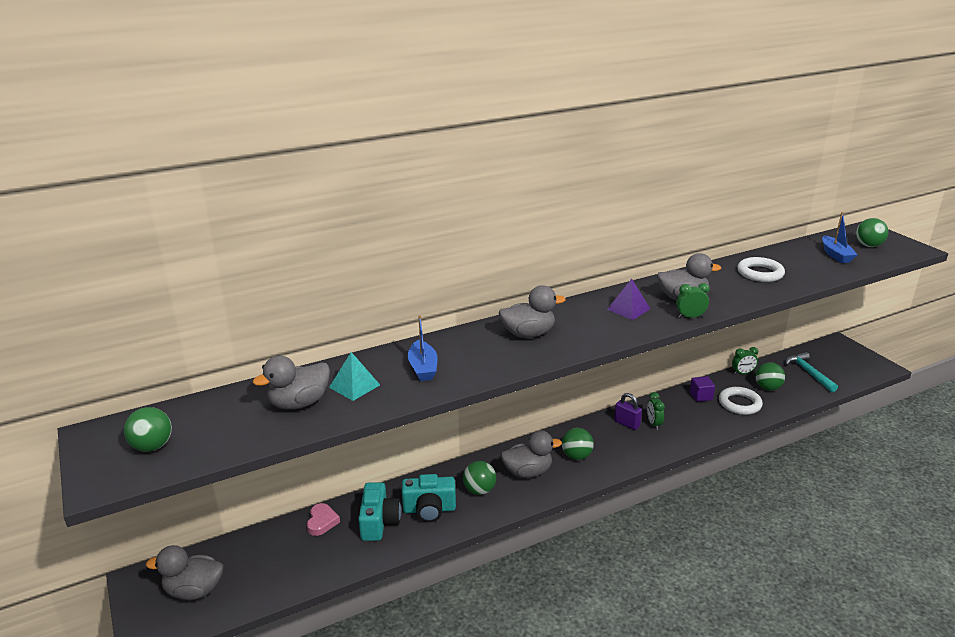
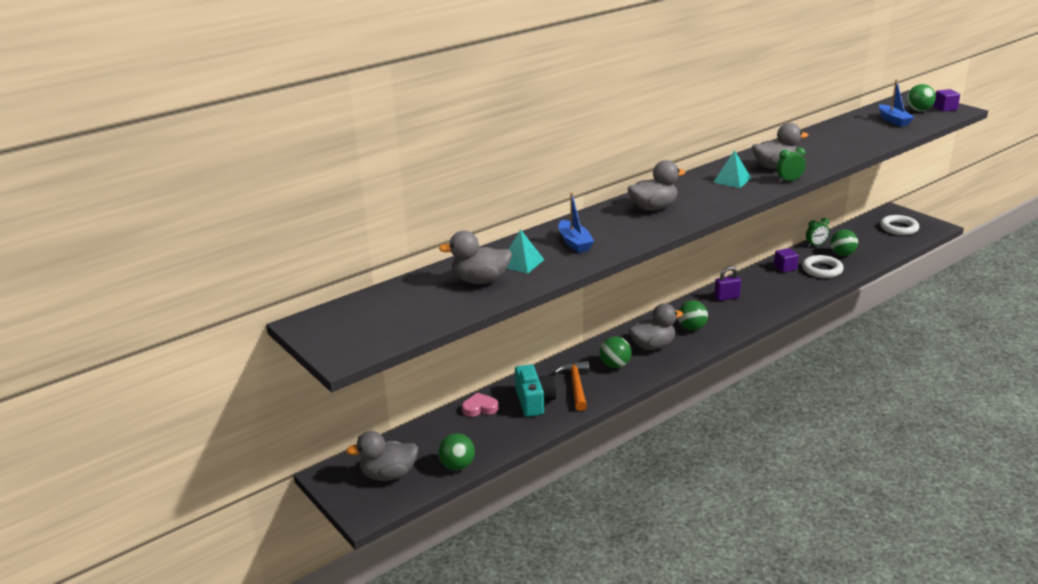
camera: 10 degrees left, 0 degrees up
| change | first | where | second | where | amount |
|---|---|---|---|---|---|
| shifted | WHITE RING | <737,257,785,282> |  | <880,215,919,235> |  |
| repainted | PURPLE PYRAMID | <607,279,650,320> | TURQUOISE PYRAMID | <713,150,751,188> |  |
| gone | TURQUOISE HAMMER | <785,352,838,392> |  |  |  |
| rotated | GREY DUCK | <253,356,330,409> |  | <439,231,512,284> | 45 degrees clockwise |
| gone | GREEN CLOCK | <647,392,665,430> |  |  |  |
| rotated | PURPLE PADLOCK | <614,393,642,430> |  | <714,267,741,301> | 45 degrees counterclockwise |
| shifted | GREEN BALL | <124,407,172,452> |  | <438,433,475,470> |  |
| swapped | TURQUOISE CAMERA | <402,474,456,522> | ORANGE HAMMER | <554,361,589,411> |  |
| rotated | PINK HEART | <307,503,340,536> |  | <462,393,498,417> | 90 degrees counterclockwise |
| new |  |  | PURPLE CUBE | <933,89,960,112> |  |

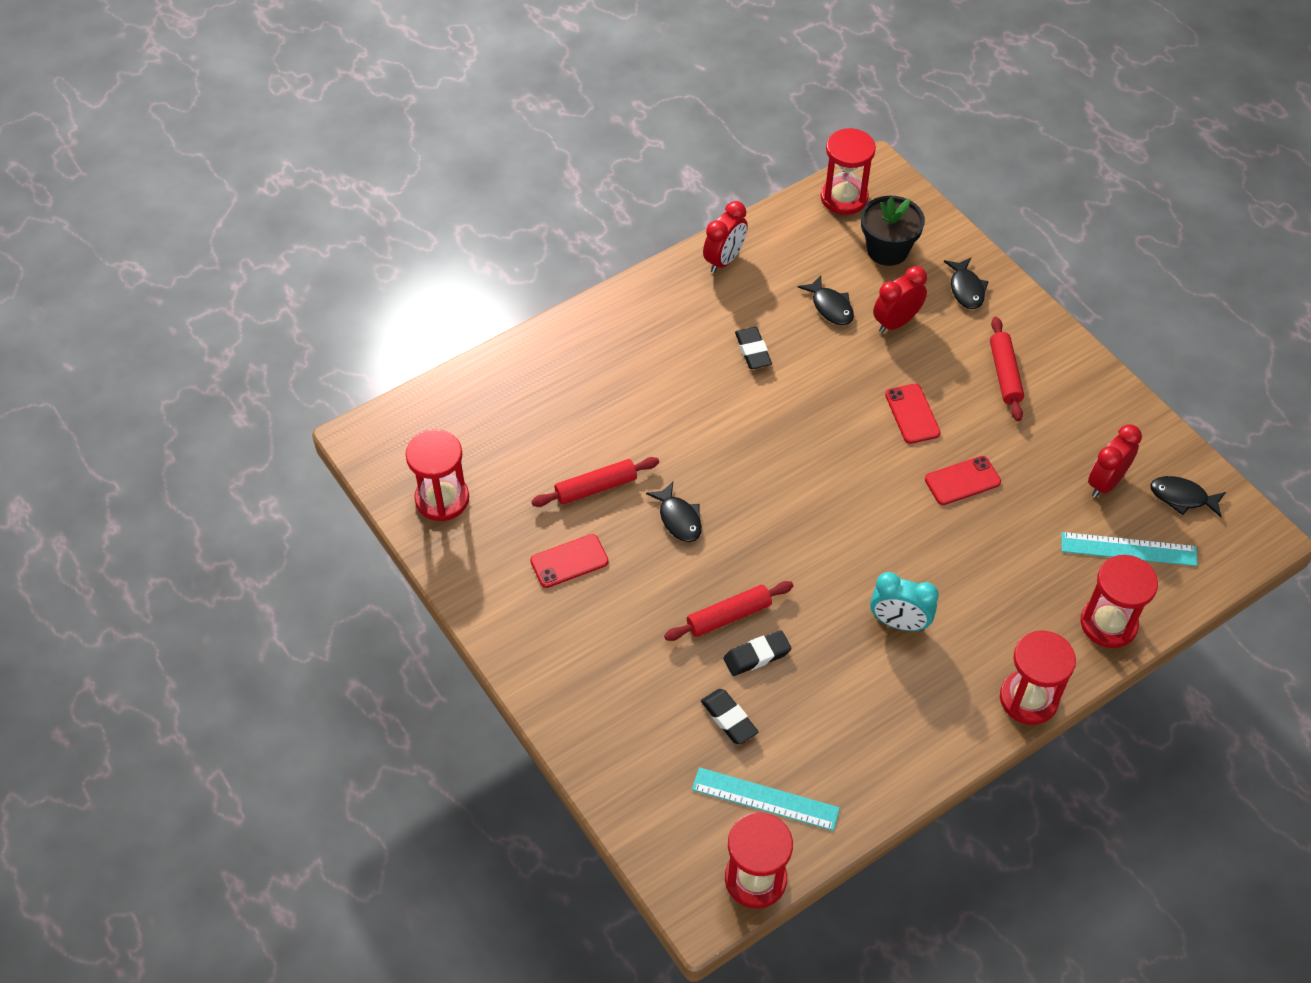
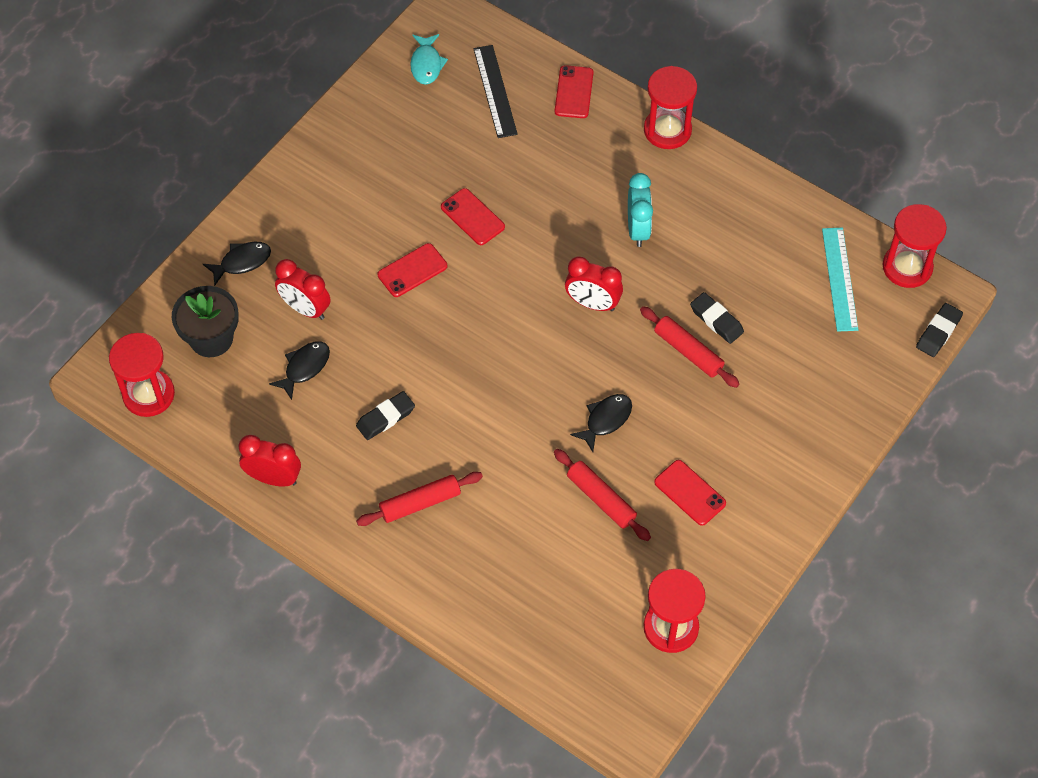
camera: 110 degrees left, 5 degrees up
| change | first | where | second | where | amount |
|---|---|---|---|---|---|
| shifted | RED ROLLING PIN | <990,317,1024,421> |  | <356,472,483,526> |  |
| shifted | RED CLOCK | <1088,425,1142,498> |  | <565,256,623,311> |  |
| repainted | BLACK FISH | <1150,476,1226,517> | TURQUOISE FISH | <410,34,448,85> |  |
| repainted | TURQUOISE RULER | <1061,532,1198,566> | BLACK RULER | <473,45,518,138> |  |
| swapped | RED HOURGLASS | <1081,555,1158,648> | RED PHONE | <555,65,593,118> |  |
| shifted | BLACK ERASER | <701,689,759,745> |  | <916,303,963,357> |  |

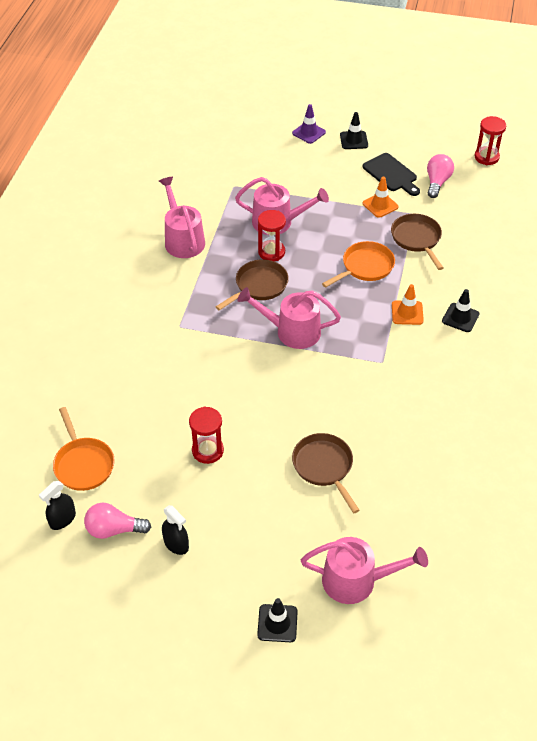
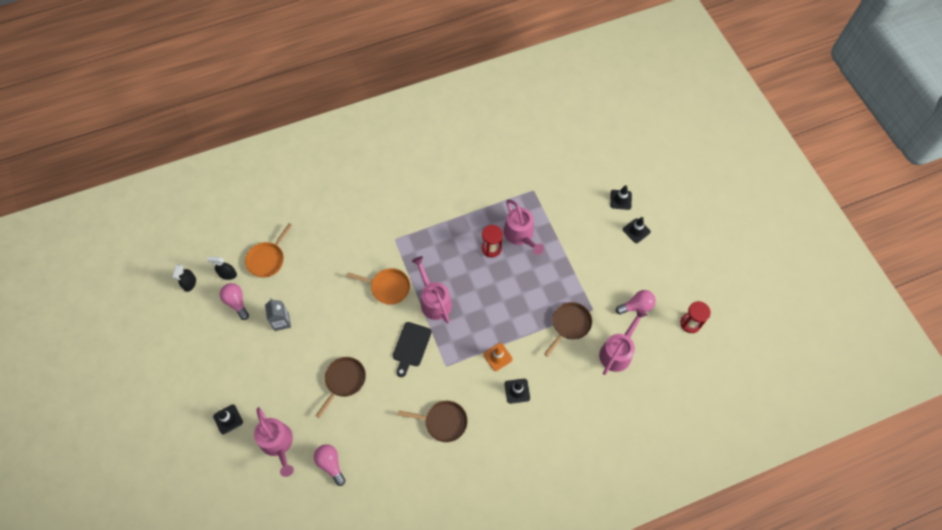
camera: 55 degrees right, 15 degrees up
| change | first | where | second | where | amount |
|---|---|---|---|---|---|
| repainted | PURPLE TRAFFIC CONE | <292,104,326,144> | BLACK TRAFFIC CONE | <610,185,632,210> |  |
| shifted | BLACK CUTTING BOARD | <362,153,420,196> |  | <393,322,432,377> |  |
| shifted | PINK WATERING CAN | <159,177,205,258> |  | <599,308,647,375> |  |
| gone | ORANGE TRAFFIC CONE | <362,177,399,218> |  |  |  |
| shifted | ORANGE PAN | <322,241,395,287> |  | <346,268,410,305> |  |
| shifted | BROWN PAN | <216,259,289,311> |  | <398,401,468,442> |  |
| gone | RED HOURGLASS | <189,406,224,464> |  |  |  |
| shifted | BLACK SPRAY BOTTLE | <162,505,189,555> |  | <172,264,196,292> |  |
| new |  |  | GREY CARTON | <265,298,291,331> |  |
| new |  |  | PINK LIGHT BULB | <314,444,346,486> |  |

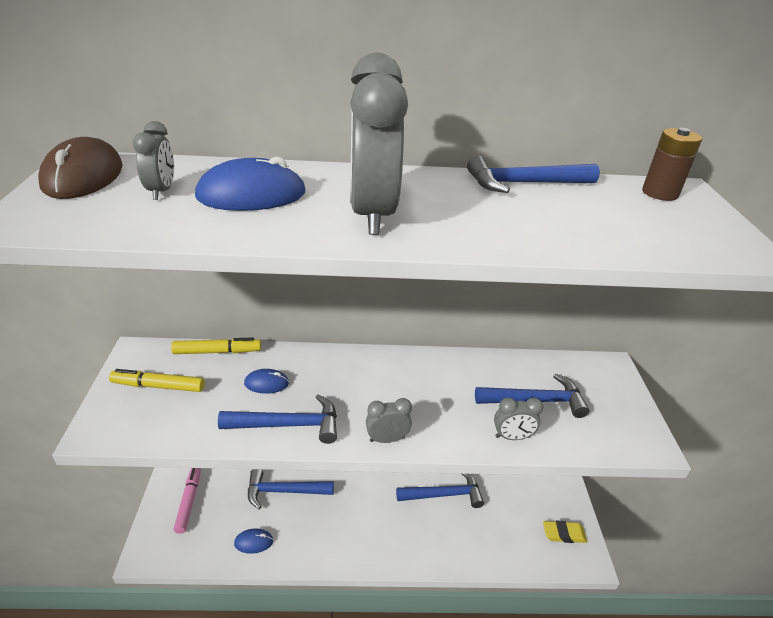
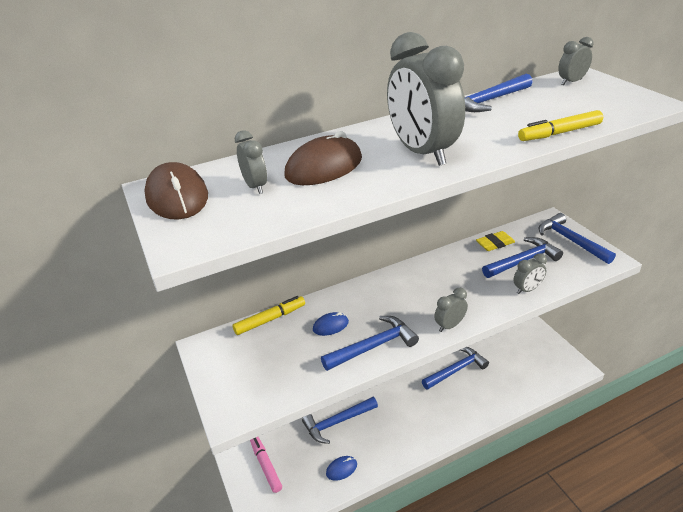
camera: 20 degrees left, 0 degrees up
| change | first | where | second | where | amount |
|---|---|---|---|---|---|
| swapped | BROWN BATTERY | <642,128,702,201> | GREY CLOCK | <558,37,594,85> |  |
| repainted | BLUE MOUSE | <195,157,306,211> | BROWN MOUSE | <284,131,362,185> |  |
| shifted | YELLOW MARKER | <109,369,205,392> |  | <518,110,603,141> |  |
| shifted | YELLOW ERASER | <543,521,587,543> |  | <476,231,515,251> |  |
| new |  |  | BLUE HAMMER | <539,213,616,264> |  |

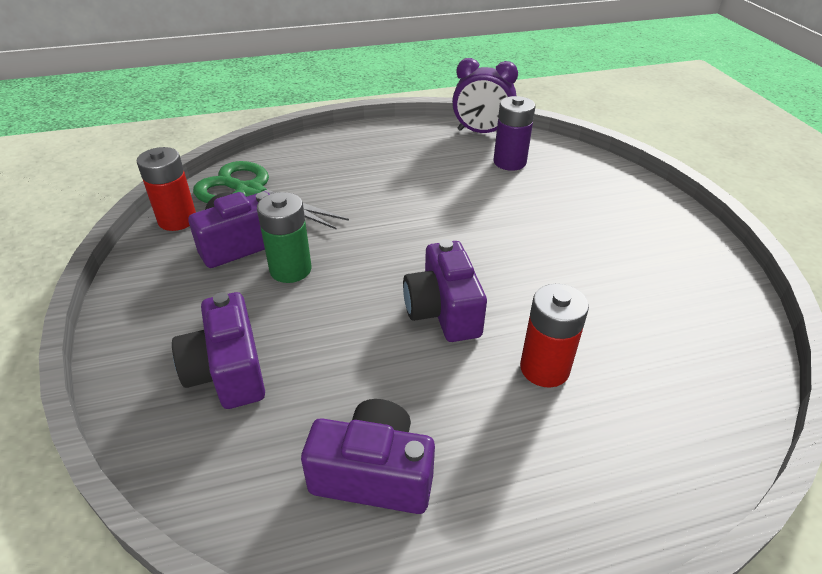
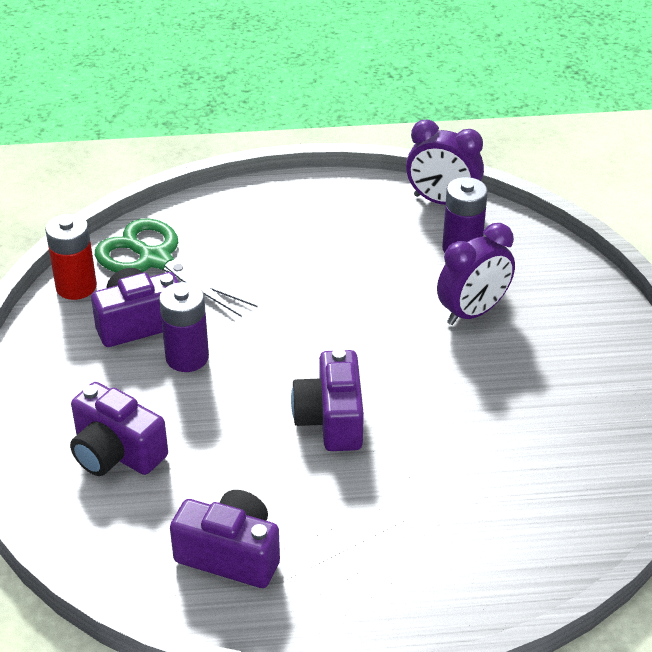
camera: 10 degrees right, 0 degrees up
| change | first | where | second | where | amount |
|---|---|---|---|---|---|
| repainted | GREEN BATTERY | <257,192,312,283> | PURPLE BATTERY | <159,282,209,372> |  |
| gone | RED BATTERY | <520,284,589,387> |  |  |  |
| rotated | PURPLE CAMERA | <172,292,265,409> |  | <70,382,168,476> | 45 degrees counterclockwise |
| new |  |  | PURPLE CLOCK | <437,223,515,325> |  |

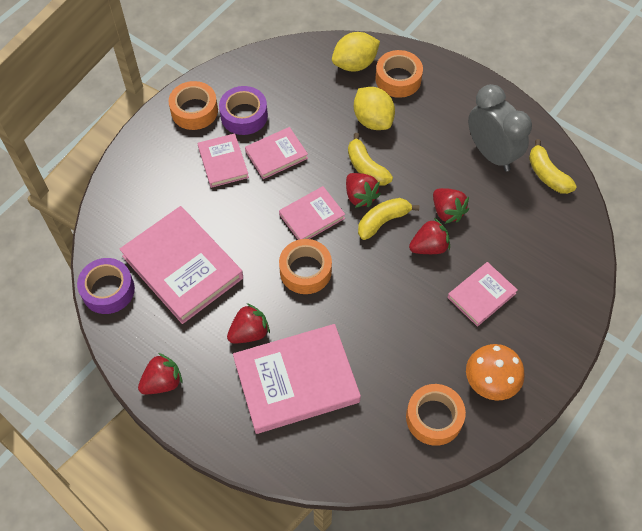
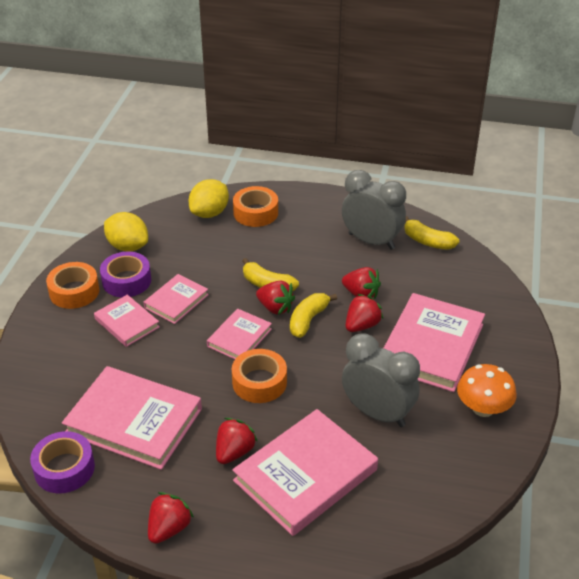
camera: 25 degrees left, 20 degrees down
| change | first | where | second | where | amount |
|---|---|---|---|---|---|
| shifted | YELLOW LEMON | <354,87,395,130> |  | <104,212,148,252> |  |
| scaled | PINK BOOK | <447,262,518,327> |  | <384,293,485,392> | x1.84 |
| gone | ORANGE TAPE | <406,384,466,446> |  |  |  |
| new |  |  | GREY CLOCK | <342,333,420,427> |  |

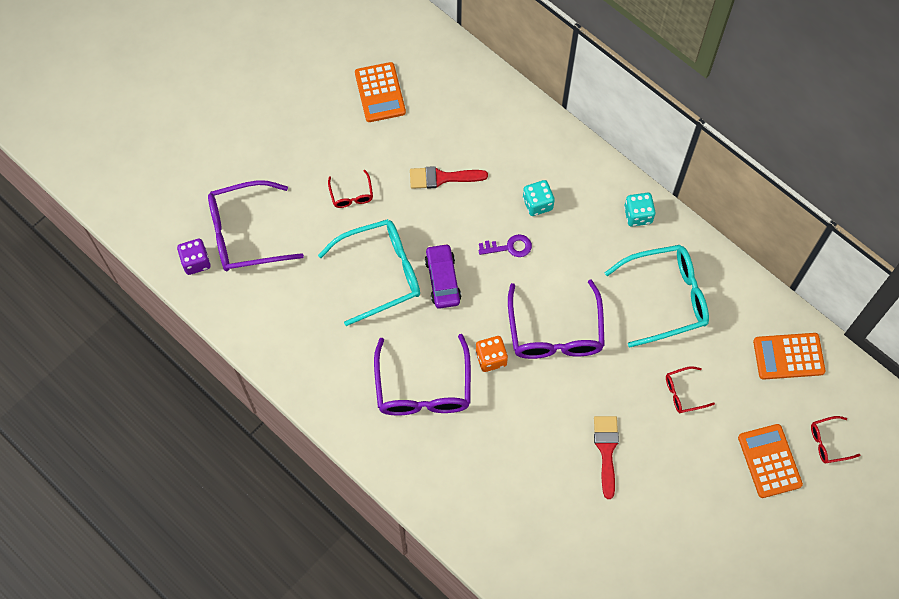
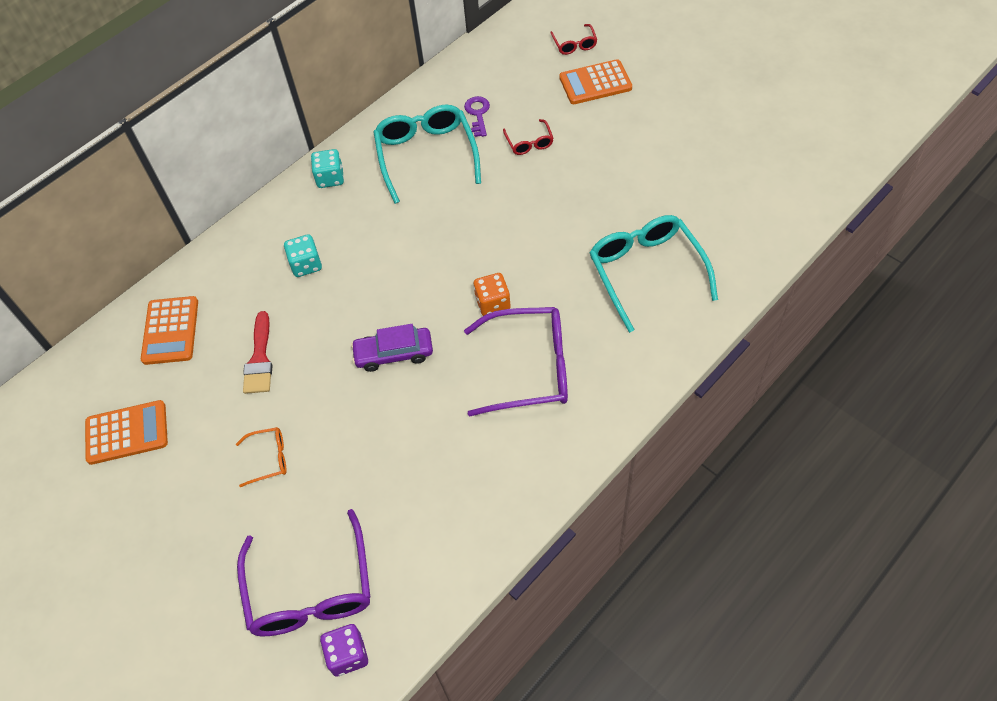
camera: 85 degrees left, 10 degrees down
| change | first | where | second | where | amount |
|---|---|---|---|---|---|
| repainted | RED GLASSES | <328,170,373,208> | ORANGE GLASSES | <236,427,286,487> |  |
| shifted | TURQUOISE GLASSES | <318,219,420,326> |  | <589,215,718,333> |  |
| shifted | PURPLE KEY | <479,234,532,257> |  | <464,96,490,137> |  |
| gone | PURPLE GLASSES | <508,279,605,359> |  |  |  |
| shifted | ORANGE CALCULATOR | <753,333,826,380> |  | <141,296,198,365> |  |
| gone | RED BRUSH | <594,416,619,499> |  |  |  |

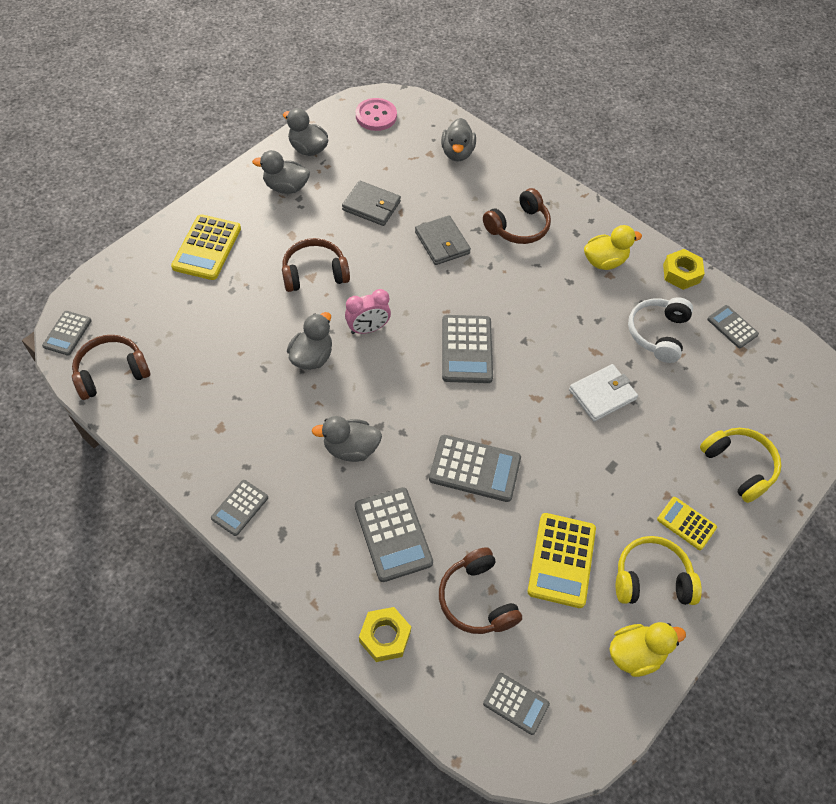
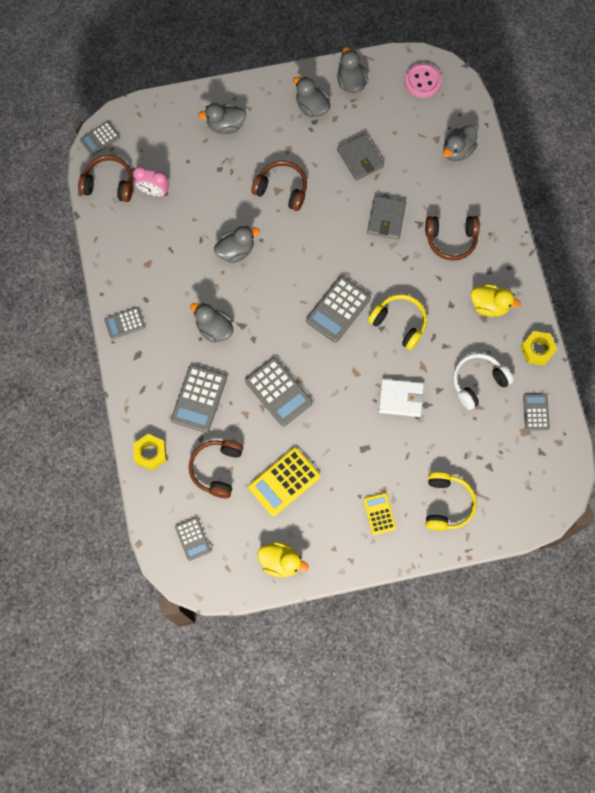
camera: 40 degrees right, 15 degrees up
| change | first | where | second | where | amount |
|---|---|---|---|---|---|
| swapped | YELLOW CALCULATOR | <171,214,241,280> | GREY DUCK | <198,103,246,134> |  |
| shifted | PINK CLOCK | <345,289,391,334> |  | <133,166,169,197> |  |
| shifted | YELLOW HEADPHONES | <616,536,702,605> |  | <368,294,427,350> |  |

